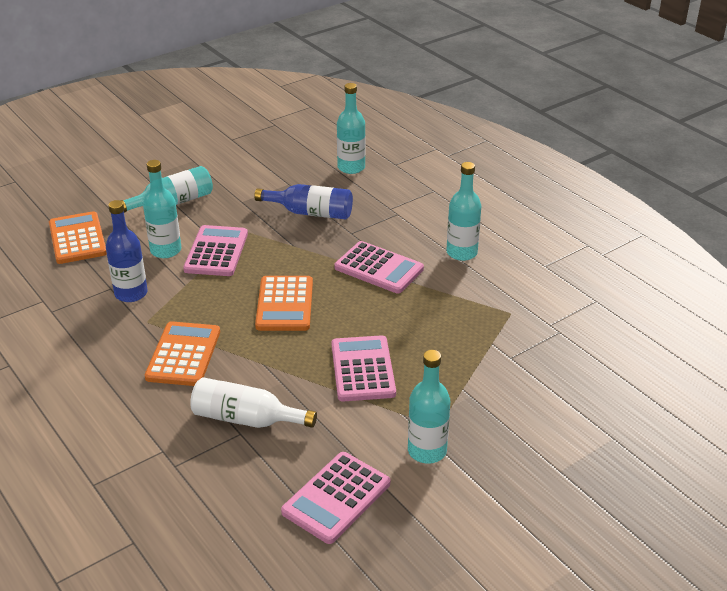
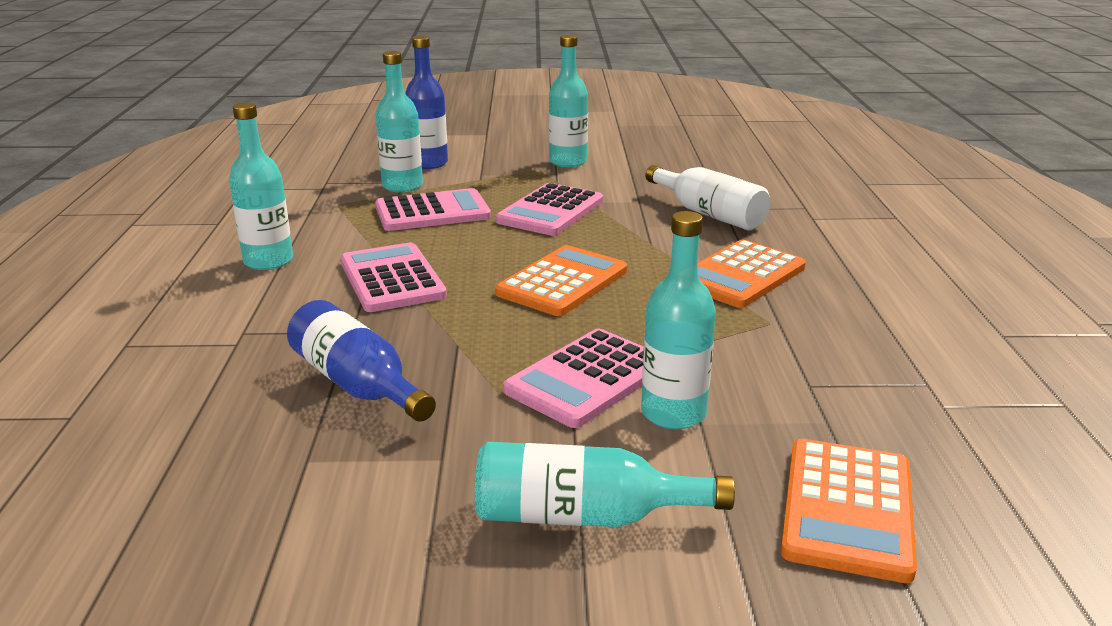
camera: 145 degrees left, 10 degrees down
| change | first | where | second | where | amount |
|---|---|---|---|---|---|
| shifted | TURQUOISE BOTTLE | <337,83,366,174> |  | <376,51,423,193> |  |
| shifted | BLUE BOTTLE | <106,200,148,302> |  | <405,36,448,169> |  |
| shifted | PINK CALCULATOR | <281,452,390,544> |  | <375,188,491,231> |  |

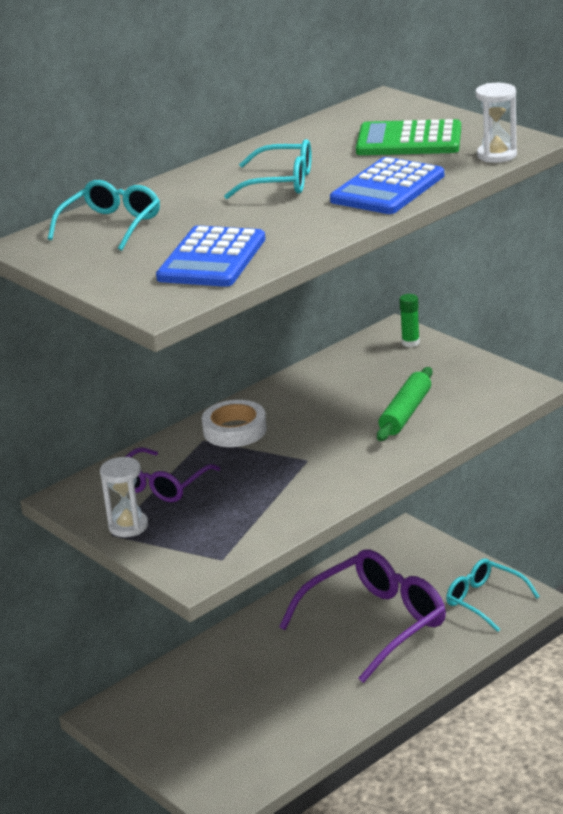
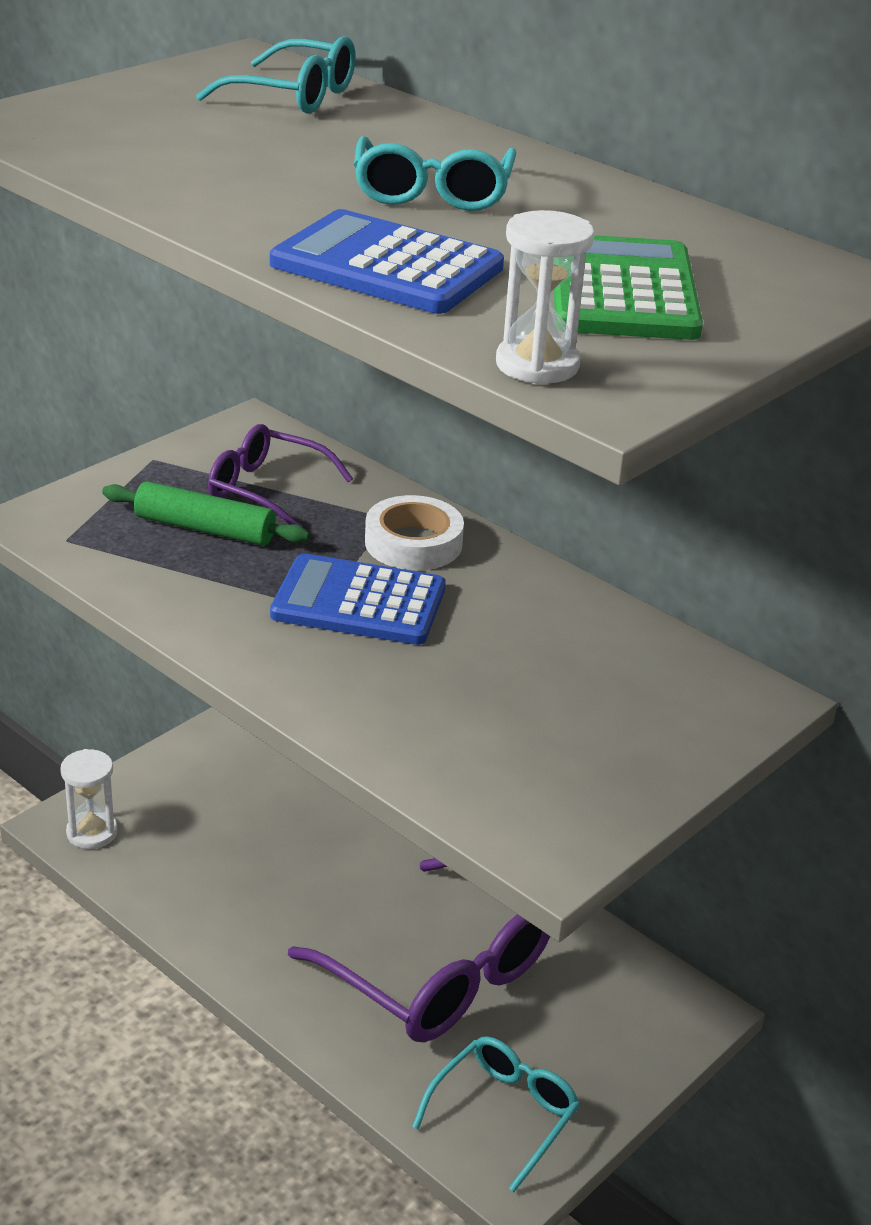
camera: 80 degrees right, 5 degrees up
| change | first | where | second | where | amount |
|---|---|---|---|---|---|
| shifted | BLUE CALCULATOR | <156,226,265,287> |  | <270,553,446,645> |  |
| gone | GREEN GLUE STICK | <399,294,420,347> |  |  |  |
| shifted | GREEN ROLLING PIN | <377,367,433,441> |  | <102,481,310,546> |  |
| shifted | WHITE HOURGLASS | <100,457,148,537> |  | <60,749,117,849> |  |

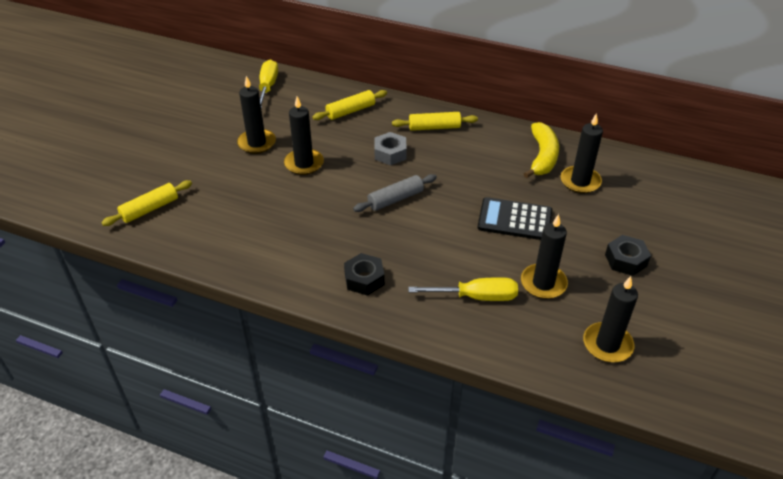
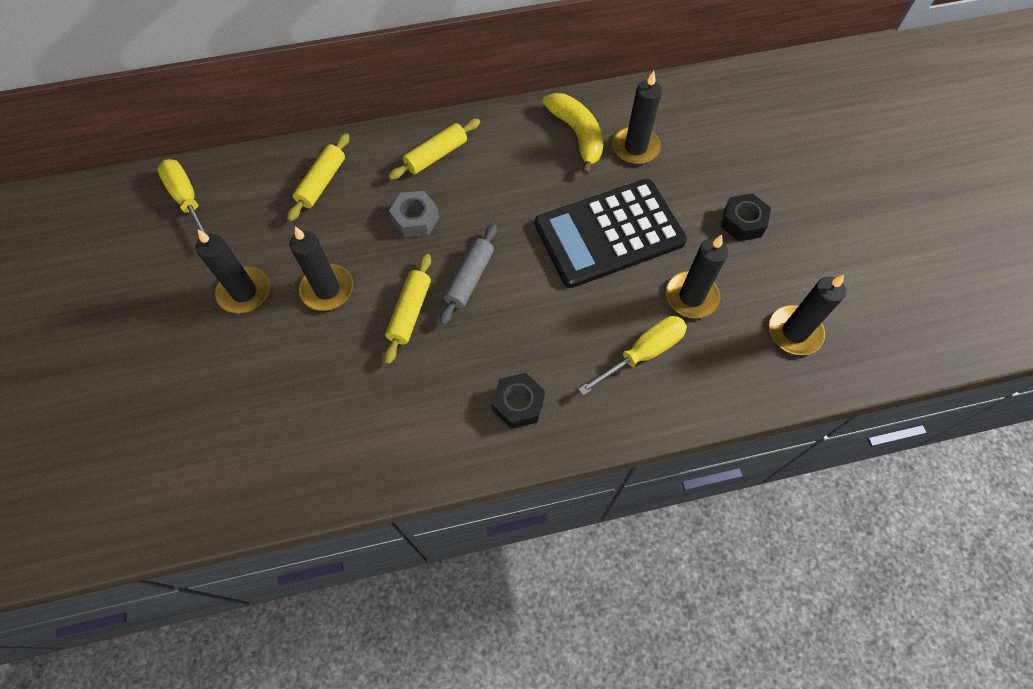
camera: 35 degrees left, 20 degrees up
| change | first | where | second | where | amount |
|---|---|---|---|---|---|
| shifted | YELLOW ROLLING PIN | <101,180,192,226> |  | <384,254,431,364> |  |
| scaled | BLACK CALCULATOR | <477,197,552,240> |  | <535,179,687,288> | x1.56 |

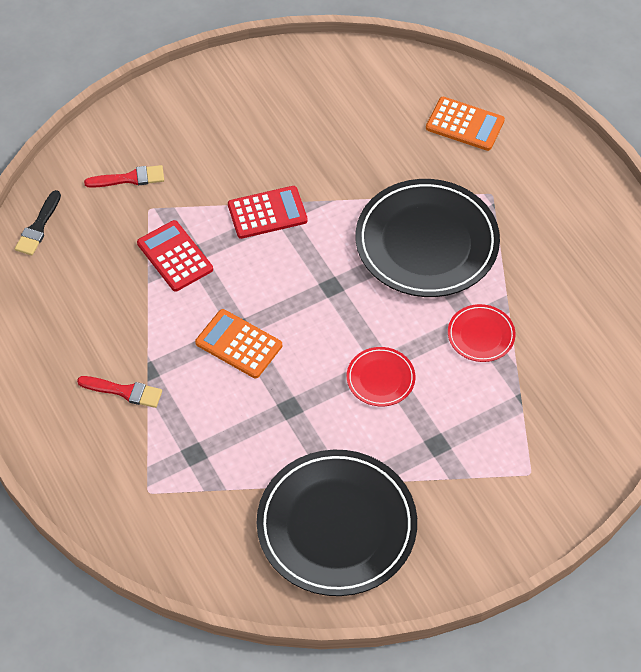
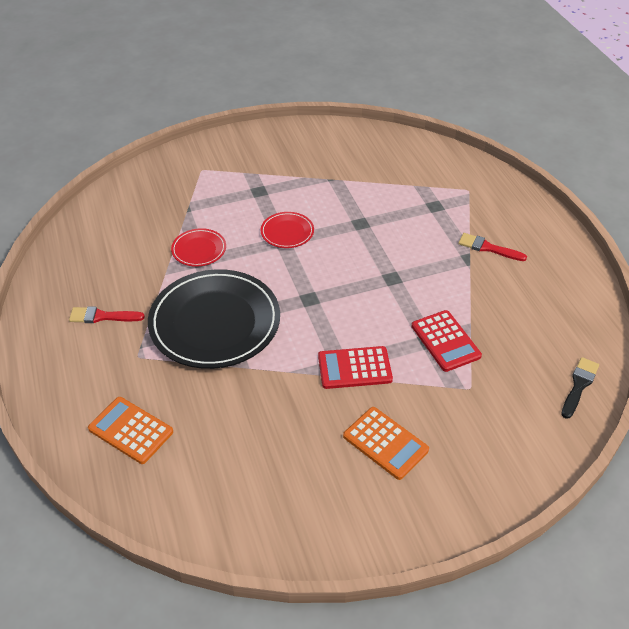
camera: 170 degrees left, 10 degrees down
| change | first | where | second | where | amount |
|---|---|---|---|---|---|
| shifted | RED BRUSH | <84,165,164,188> |  | <69,306,145,323> |  |
| shifted | ORANGE CALCULATOR | <195,309,282,378> |  | <343,407,429,480> |  |
| gone | BLACK PLATE | <257,450,417,596> |  |  |  |

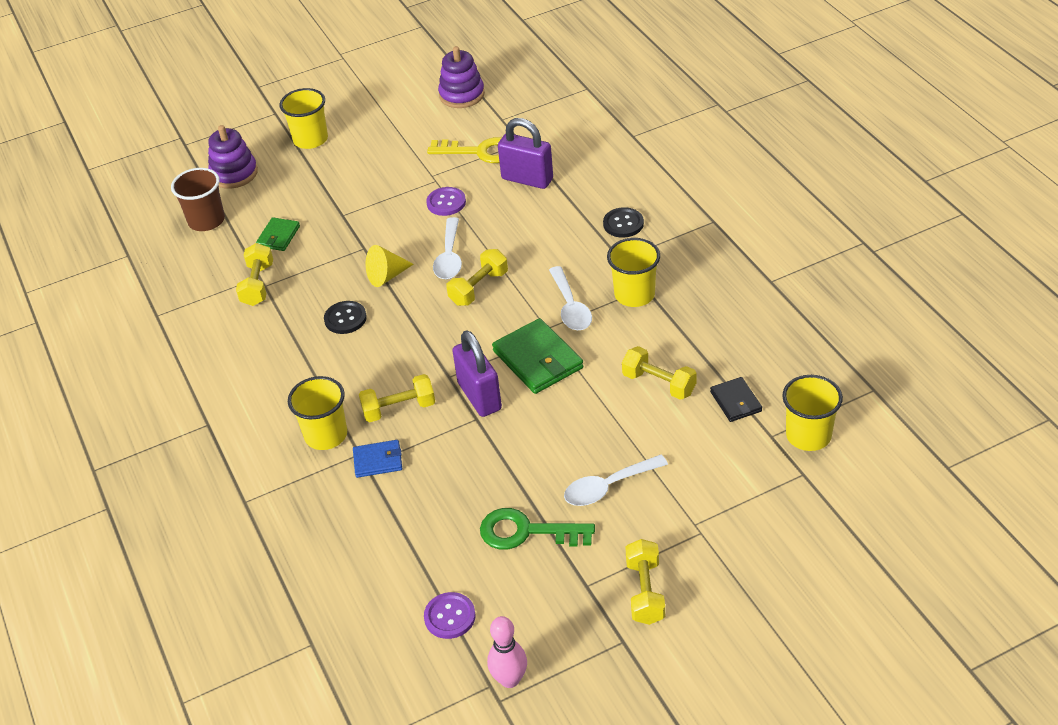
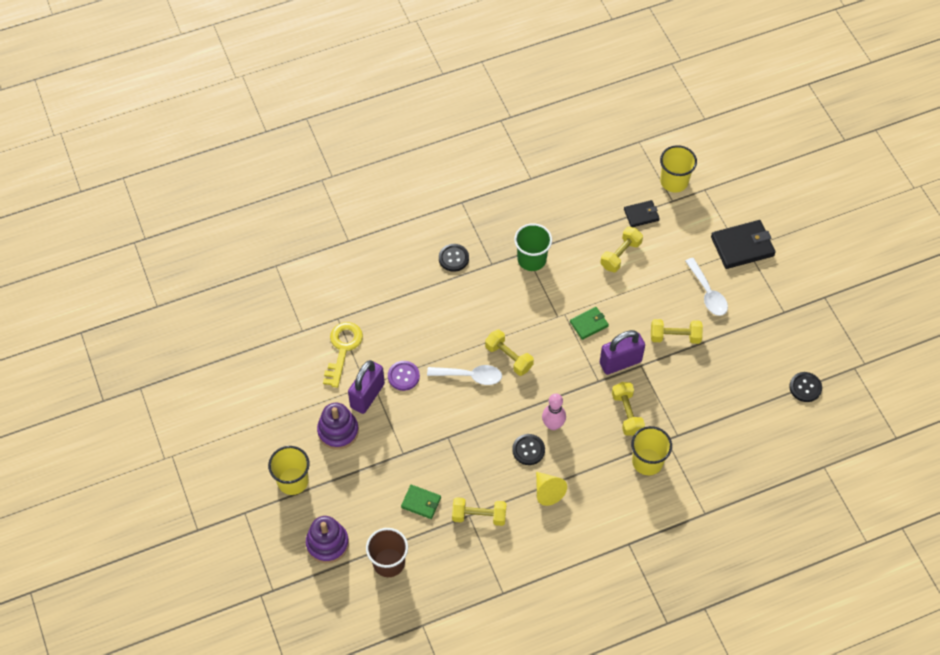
camera: 90 degrees left, 15 degrees up
| change | first | where | second | where | amount |
|---|---|---|---|---|---|
| shifted | PURPLE STACKING TOY | <438,46,485,108> |  | <317,403,359,450> |  |
| shifted | PURPLE PADLOCK | <498,118,553,189> |  | <348,360,385,414> |  |
| repainted | YELLOW CUP | <607,238,660,307> | GREEN CUP | <514,223,552,271> |  |
| shifted | YELLOW CONE | <366,245,414,287> |  | <536,472,567,506> |  |
| gone | WHITE SPOON | <549,266,592,330> |  |  |  |
| scaled | GREEN WALLET | <492,318,583,394> |  | <570,307,609,340> | x0.57 |
| gone | BLUE WALLET | <353,440,402,478> |  |  |  |
| gone | GREEN KEY | <480,508,595,550> |  |  |  |
| shifted | YELLOW DUMBBELL | <625,539,665,625> |  | <651,319,703,344> |  |
| repainted | PURPLE BUTTON | <424,592,476,639> | BLACK BUTTON | <789,372,822,402> |  |
| shifted | PINK BOWLING PIN | <487,616,527,688> |  | <542,393,566,430> |  |
| new |  |  | BLACK WALLET | <711,220,776,269> |  |

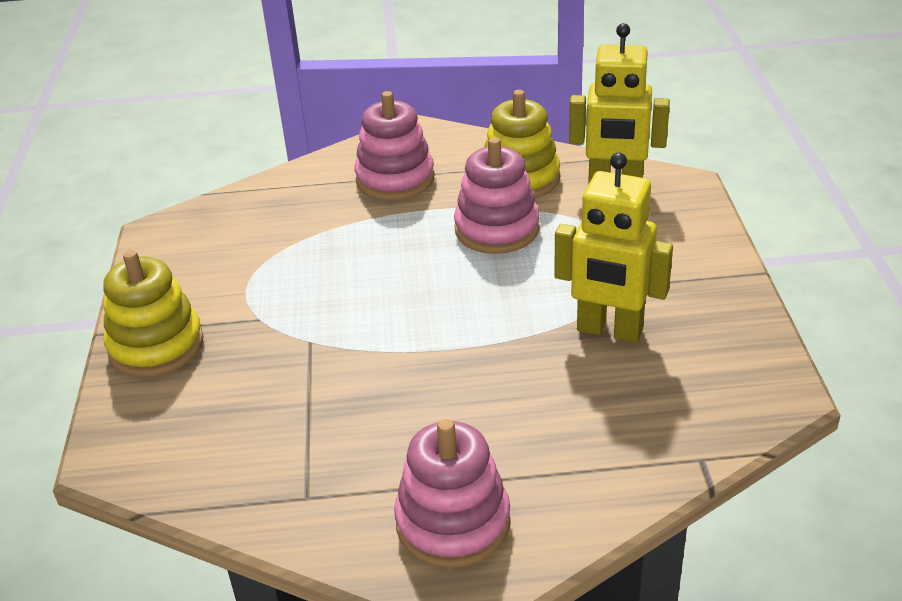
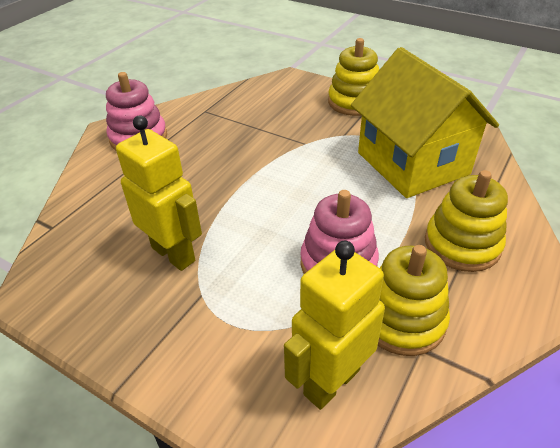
camera: 125 degrees right, 5 degrees up
| change | first | where | second | where | amount |
|---|---|---|---|---|---|
| repainted | PINK STACKING TOY | <354,91,435,201> | YELLOW STACKING TOY | <425,170,508,272> |  |
| rotated | YELLOW ROBOT | <554,152,673,343> |  | <116,115,202,271> | 75 degrees clockwise |
| new |  |  | YELLOW HOUSE | <351,47,499,198> |  |

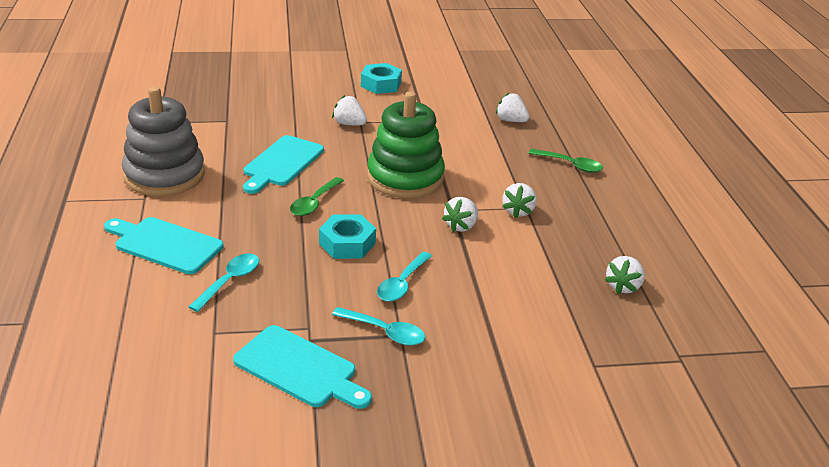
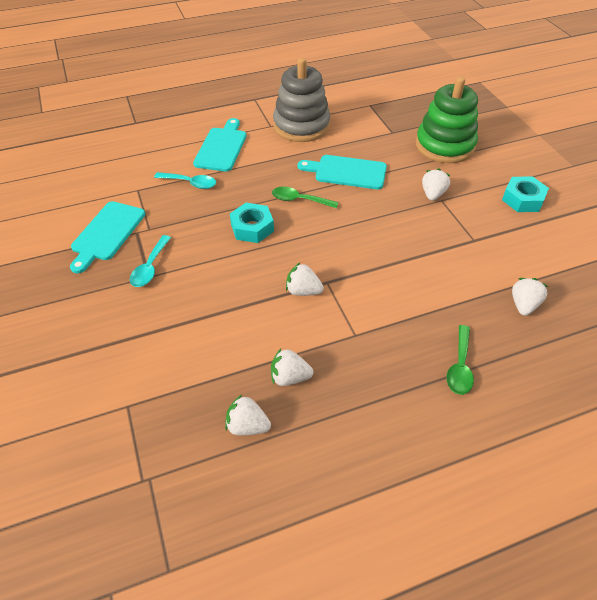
camera: 80 degrees right, 15 degrees up
| change | first | where | second | where | amount |
|---|---|---|---|---|---|
| shifted | GREEN STACKING TOY | <367,92,445,198> |  | <416,77,478,163> |  |
| shifted | WHITE STRAWBERRY | <502,183,537,218> |  | <271,349,314,386> |  |
| gone | TURQUOISE SPOON | <377,252,432,302> |  |  |  |

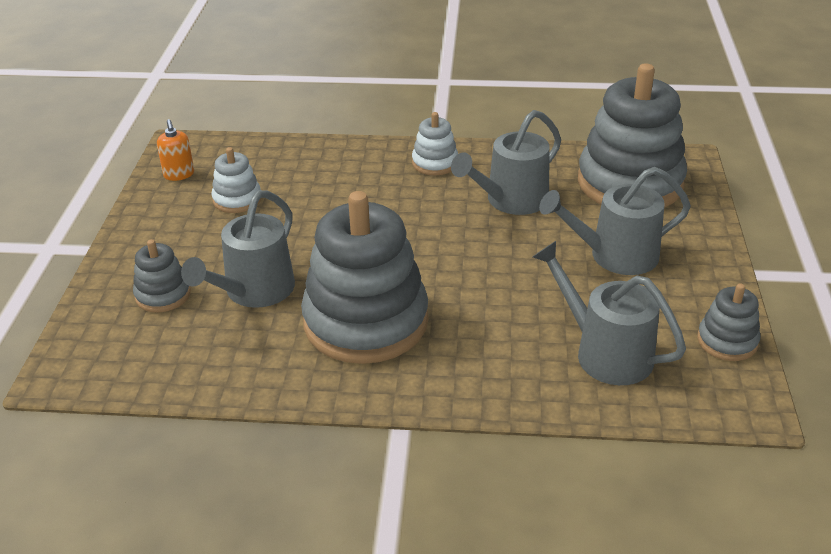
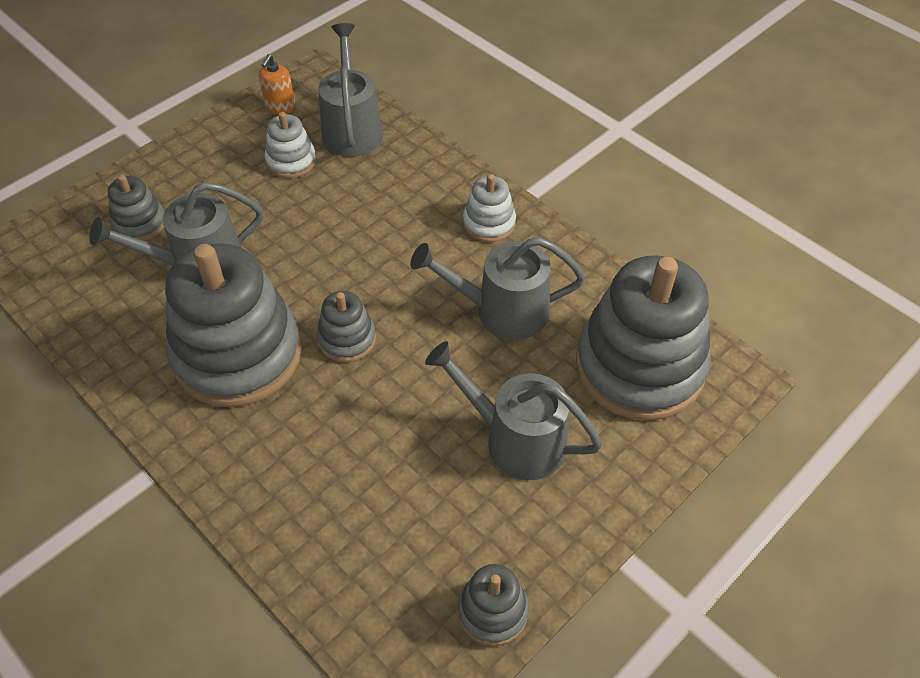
camera: 40 degrees right, 15 degrees up
| change | first | where | second | where | amount |
|---|---|---|---|---|---|
| shifted | GREY WATERING CAN | <533,241,686,385> |  | <318,23,383,157> |  |
| new |  |  | GREY STACKING TOY | <317,291,376,363> |  |

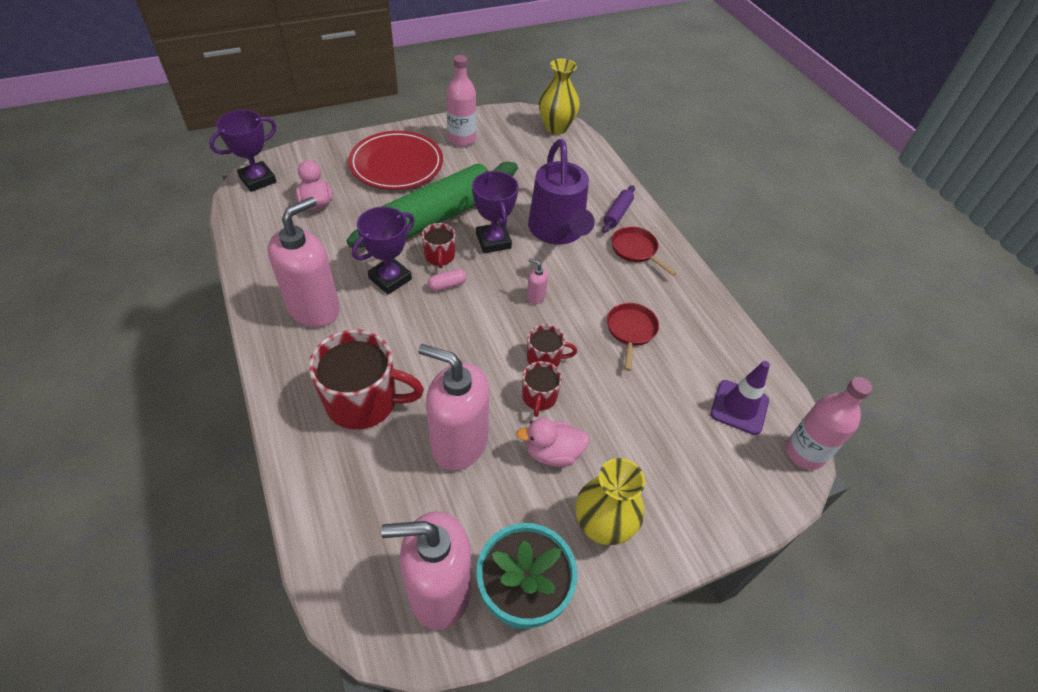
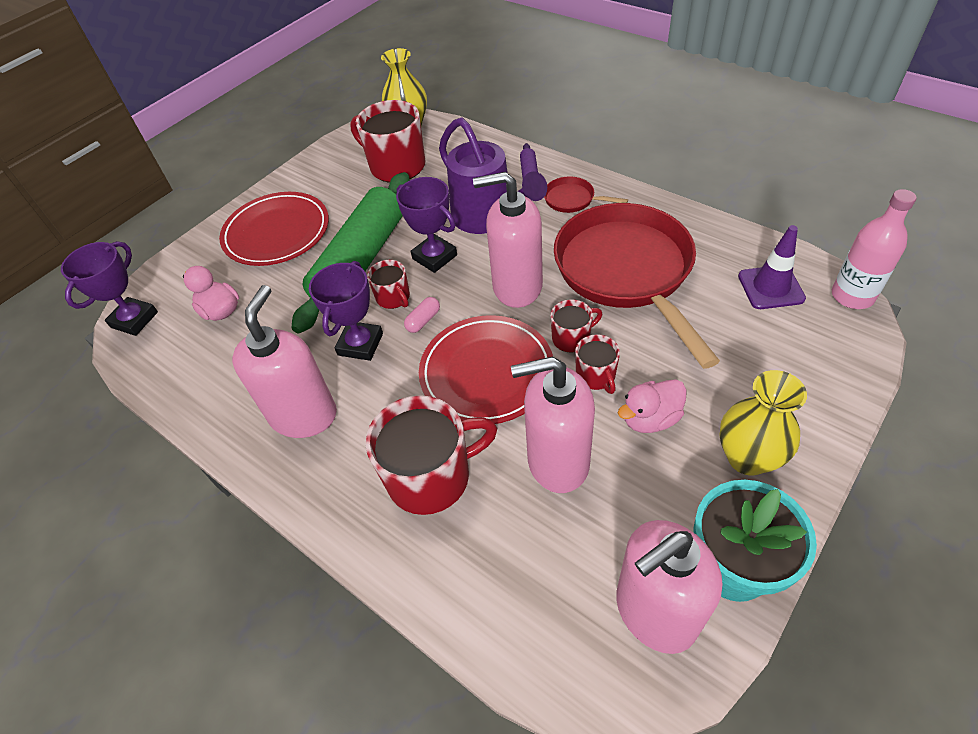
camera: 20 degrees left, 0 degrees up
| change | first | where | second | where | amount |
|---|---|---|---|---|---|
| gone | PINK BOTTLE | <446,55,476,146> |  |  |  |
| scaled | PINK SOAP DISPENSER | <527,258,548,304> |  | <473,172,543,308> | x2.50 |
| scaled | RED PAN | <607,303,659,371> |  | <554,203,720,369> | x2.45 |
| new |  |  | RED MUG | <350,100,425,182> |  |
| new |  |  | RED PLATE | <419,315,553,424> |  |

